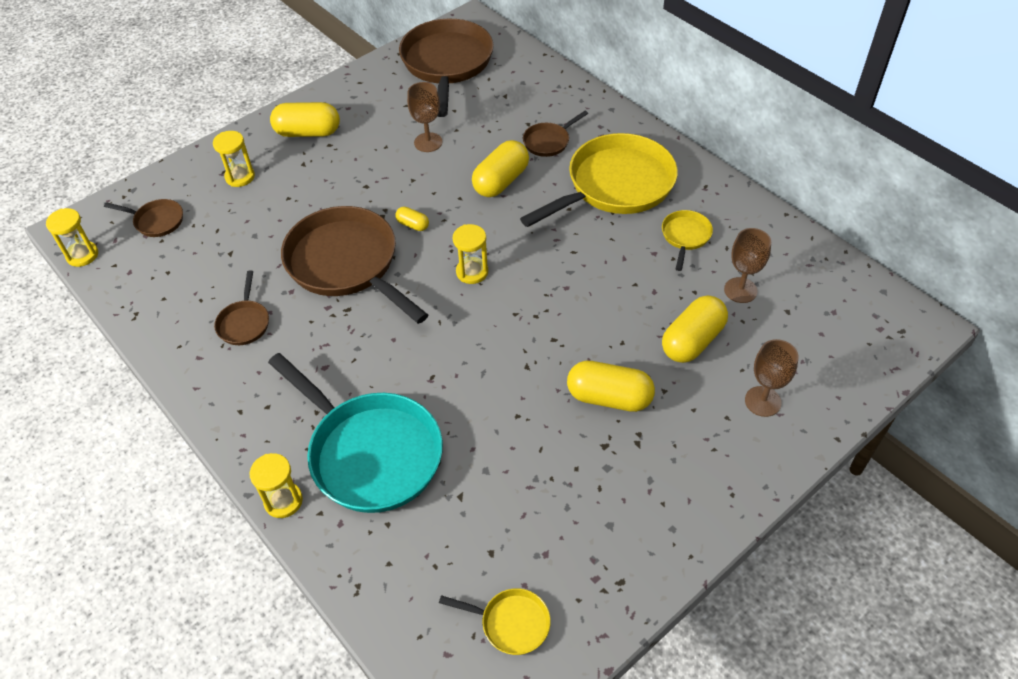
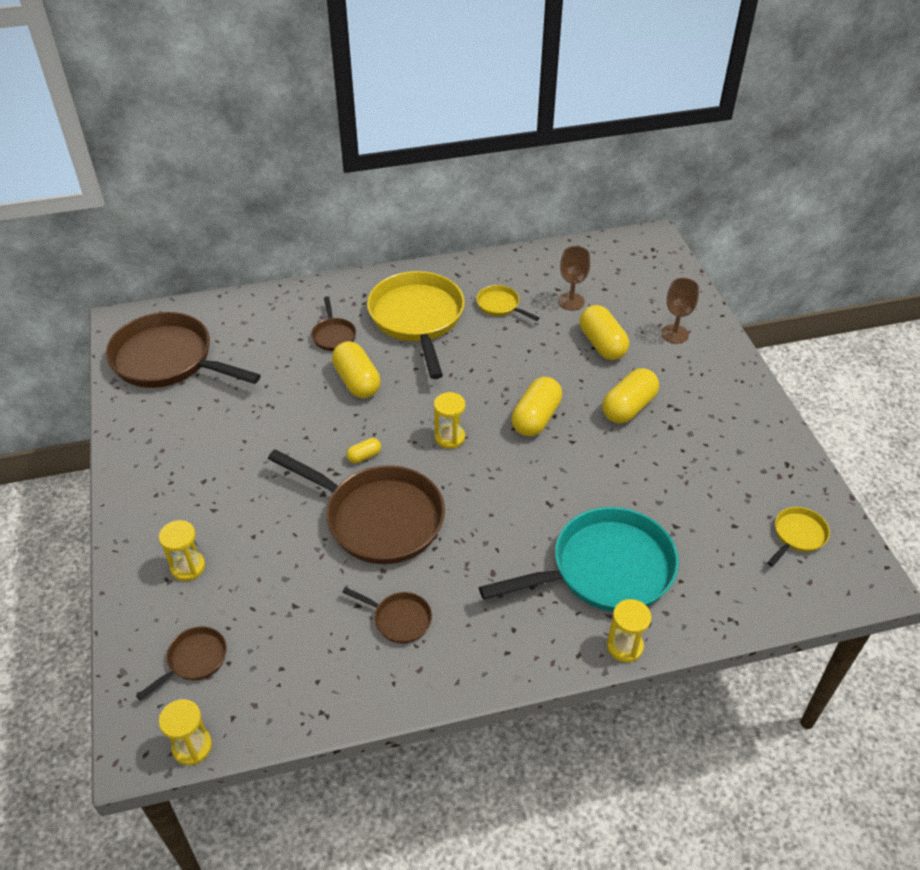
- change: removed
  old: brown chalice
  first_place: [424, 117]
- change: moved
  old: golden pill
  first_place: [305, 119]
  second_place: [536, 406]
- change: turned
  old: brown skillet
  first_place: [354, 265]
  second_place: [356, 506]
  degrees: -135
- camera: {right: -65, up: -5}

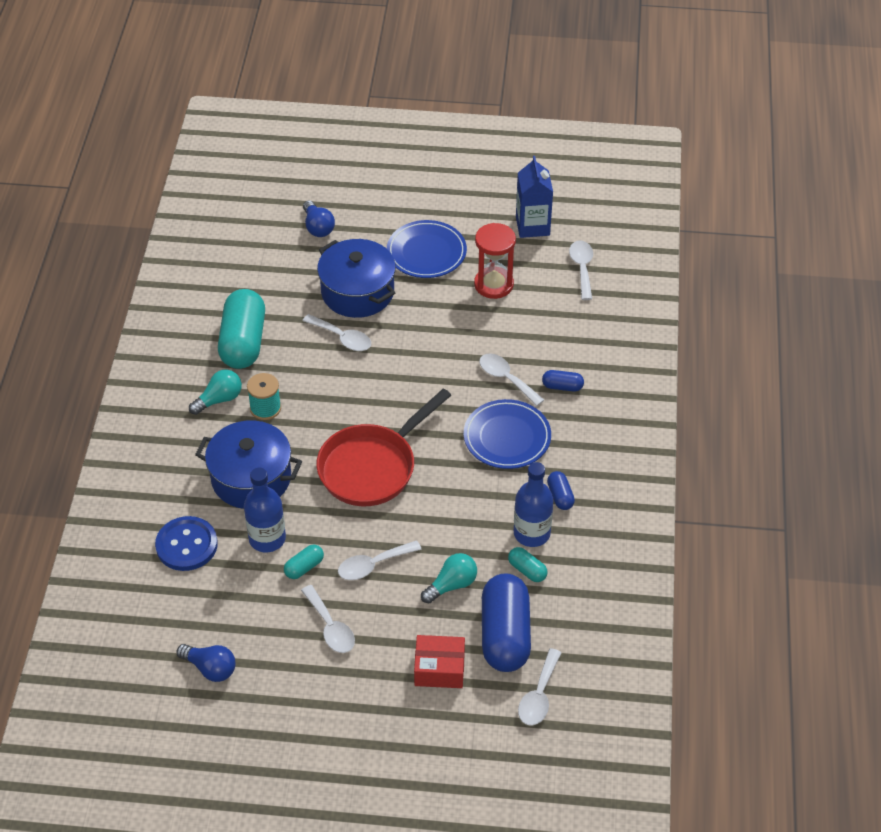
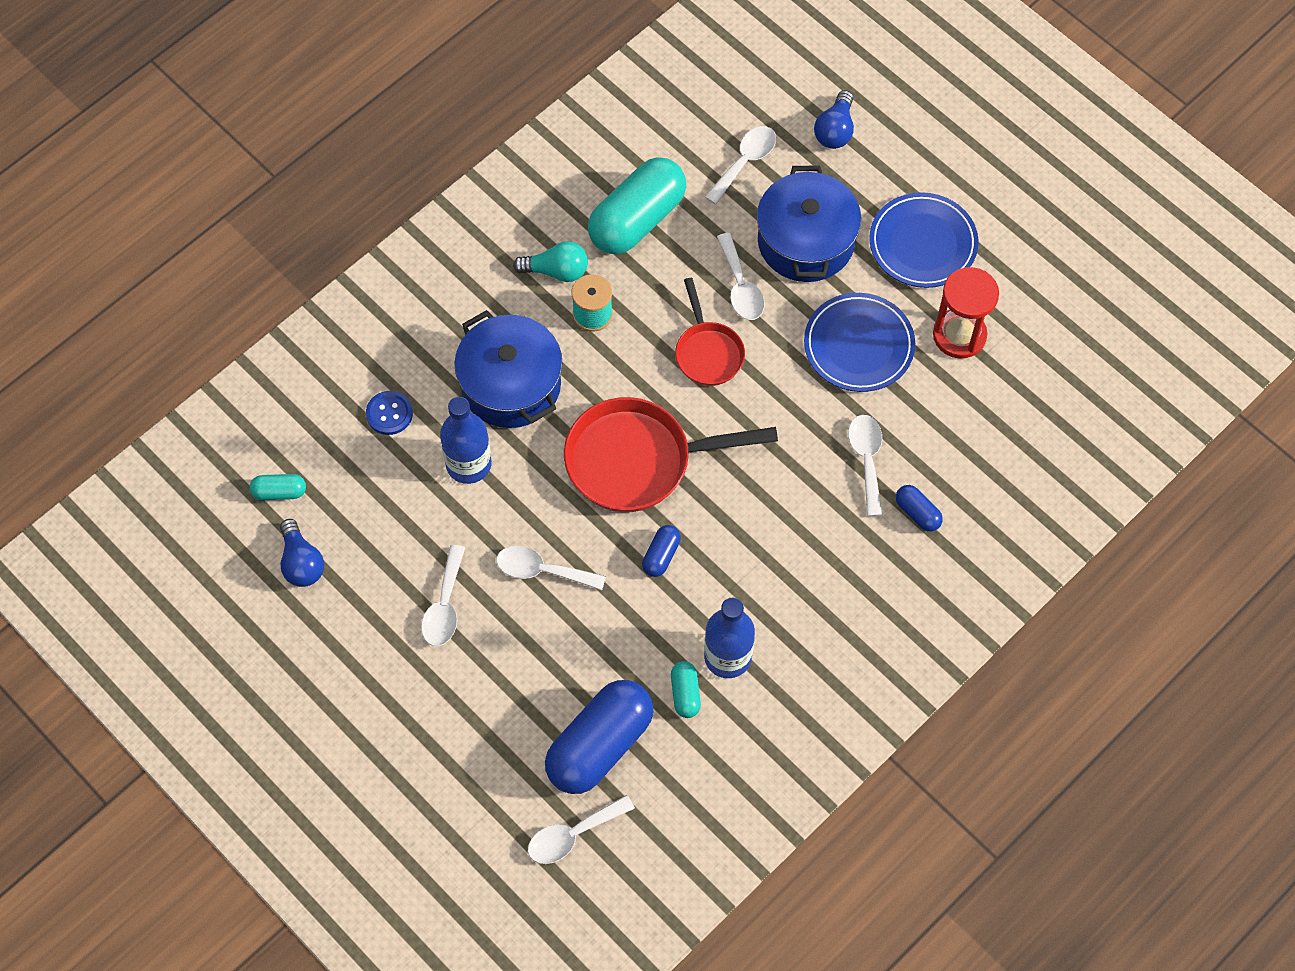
- change: removed
  old: cobalt milk carton
  first_place: [534, 197]
- change: moved
  old: snow-white spoon
  first_place: [581, 270]
  second_place: [740, 165]
- change: moved
  old: cobalt dinner plate
  first_place: [507, 434]
  second_place: [859, 342]
- change: moved
  old: cobalt pill
  first_place: [561, 490]
  second_place: [661, 551]
- change: resized
  old: cobalt sewing button
  first_place: [186, 543]
  second_place: [389, 413]
  factor: 0.62
- change: moved
  old: aqua pill
  first_place: [304, 562]
  second_place: [277, 487]
- change: removed
  old: aqua lightbulb
  first_place: [449, 578]
- change: removed
  old: crimson package
  first_place: [439, 661]
- change: added
  new: crimson skillet
  second_place: [710, 332]
- camera: {right: 40, up: 15}

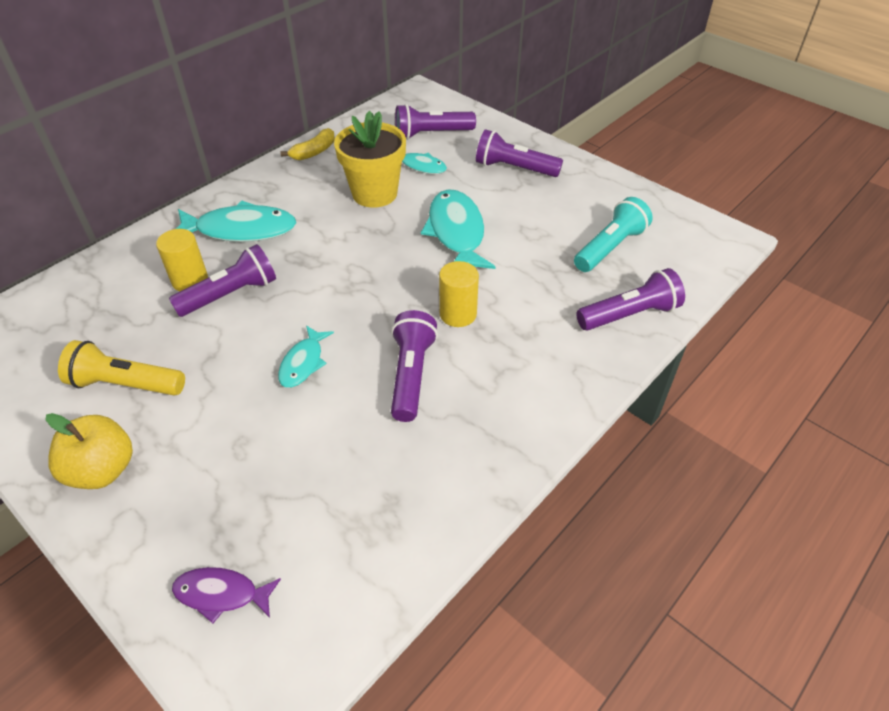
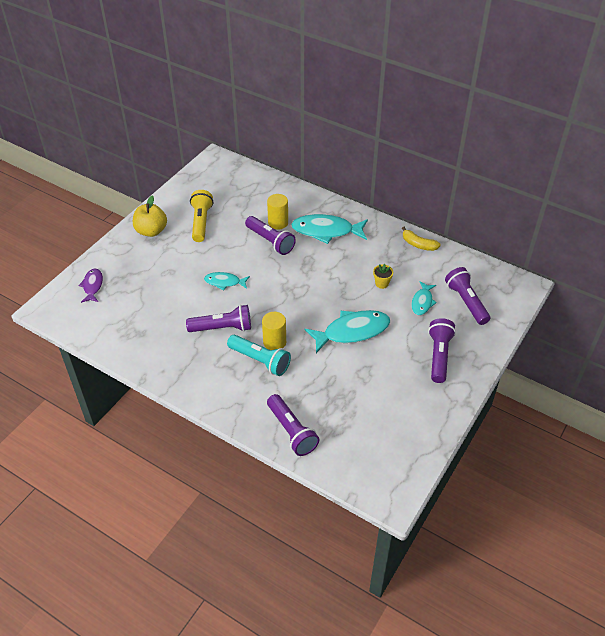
- change: resized
  old: golden flower pot
  first_place: [370, 159]
  second_place: [383, 276]
  factor: 0.42
- change: moved
  old: aqua torch
  first_place: [613, 234]
  second_place: [259, 355]
- change: turned
  old: aqua fish
  first_place: [236, 221]
  second_place: [329, 229]
  degrees: 105
- camera: {right: 80, up: 0}

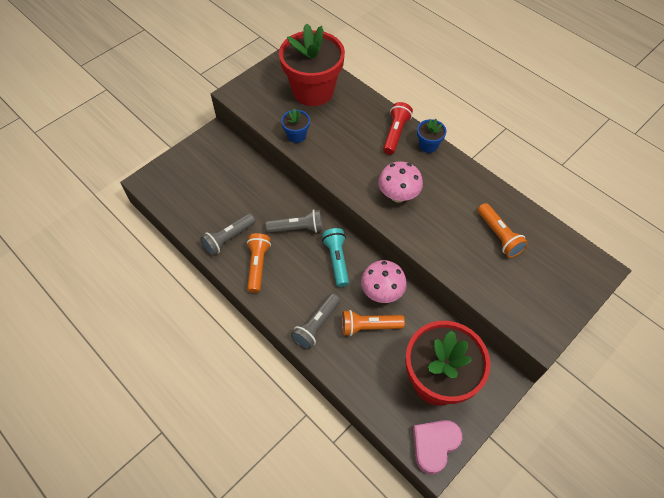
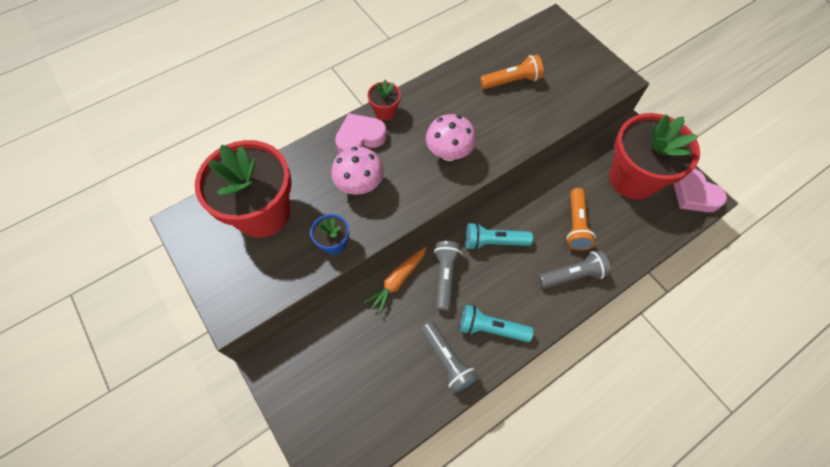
- change: replaced
  old: crimson torch
  new: pink heart shape
  first_place: [398, 128]
  second_place: [361, 133]
- change: recoloured
  old: cobalt flower pot
  new: crimson flower pot
  first_place: [431, 136]
  second_place: [384, 100]
- change: recoloured
  old: bright orange torch
  new: aqua torch
  first_place: [259, 263]
  second_place: [497, 323]
- change: moved
  old: pink fungus
  first_place: [384, 281]
  second_place: [357, 171]
- change: turned
  old: grey torch
  first_place: [315, 321]
  second_place: [574, 270]
  degrees: -60
- change: added
  new: bright orange root vegetable
  second_place: [395, 281]
- camera: {right: -80, up: 5}

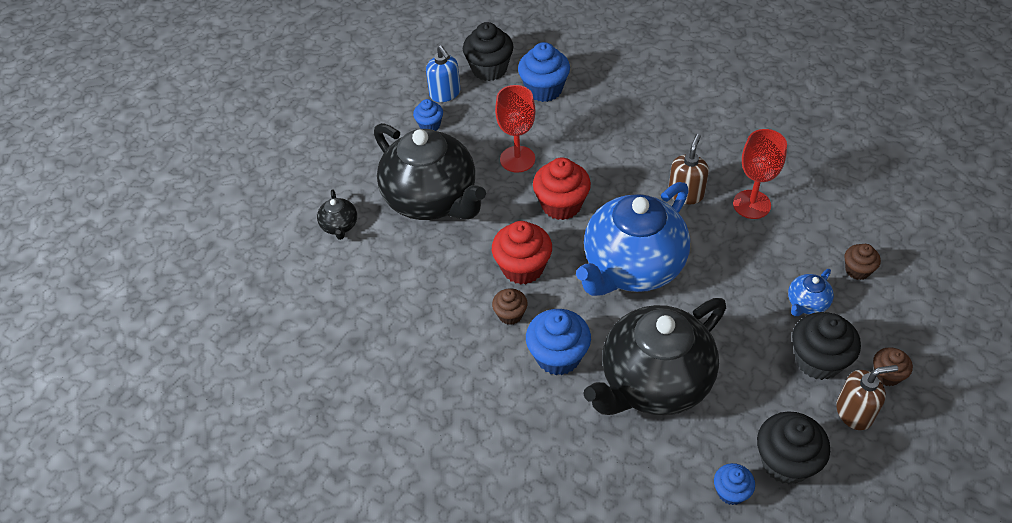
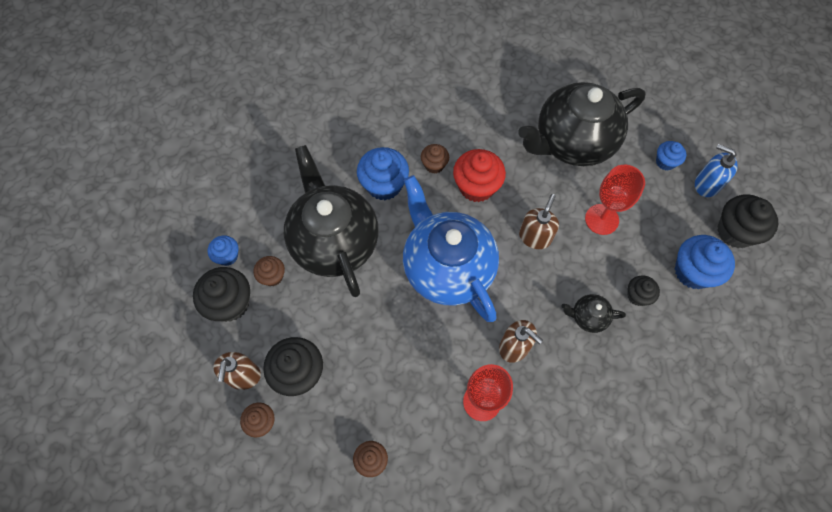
- change: turned
  old: cobalt soap dispenser
  first_place: [443, 73]
  second_place: [716, 170]
  degrees: 45
- change: replaced
  old: crimson muffin
  new: brown soap dispenser
  first_place: [562, 188]
  second_place: [539, 221]
- change: moved
  old: jet-black teapot
  first_place: [337, 214]
  second_place: [593, 313]
- change: removed
  old: cobalt teapot
  first_place: [811, 292]
- change: added
  new: brown muffin
  second_place: [269, 271]
- change: added
  new: jet-black muffin
  second_place: [643, 290]
- camera: {right: 105, up: 15}

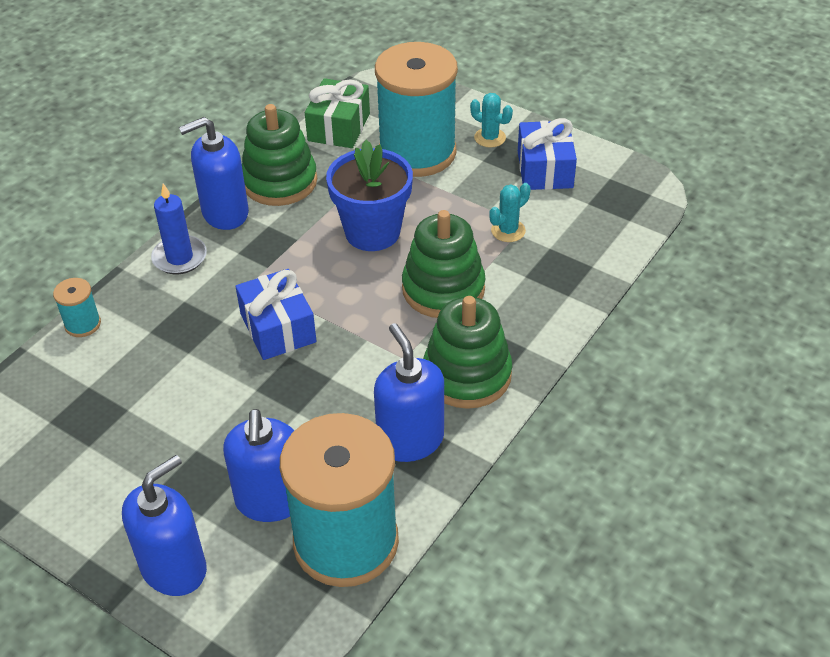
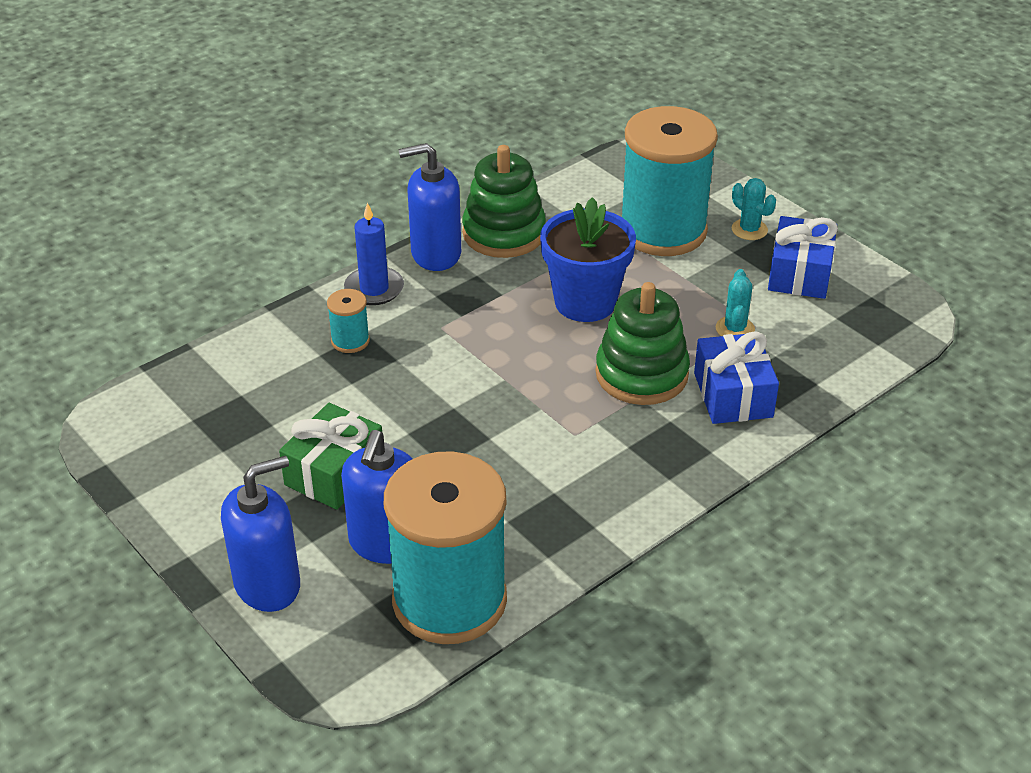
- change: moved
  old: leaf-green present
  first_place: [337, 113]
  second_place: [330, 456]
- change: turned
  old: aqua saguaro cactus
  first_place: [510, 212]
  second_place: [735, 302]
  degrees: -60
- change: moved
  old: cobalt present
  first_place: [276, 314]
  second_place: [736, 378]
- change: moved
  old: aqua spool
  first_place: [77, 307]
  second_place: [348, 321]
- change: removed
  old: leaf-green stacking rings
  first_place: [467, 352]
- change: removed
  old: cobalt soap dispenser
  first_place: [409, 392]
- camera: {right: 15, up: -5}

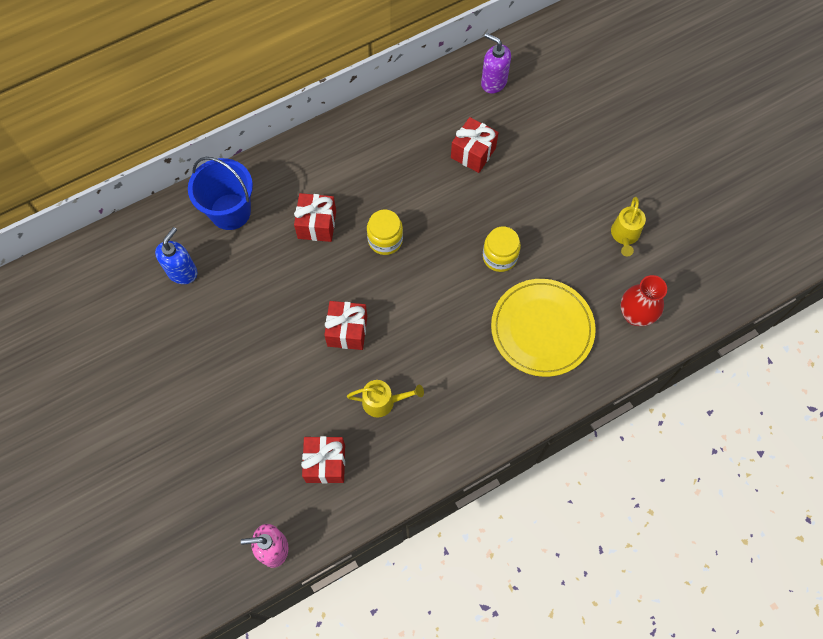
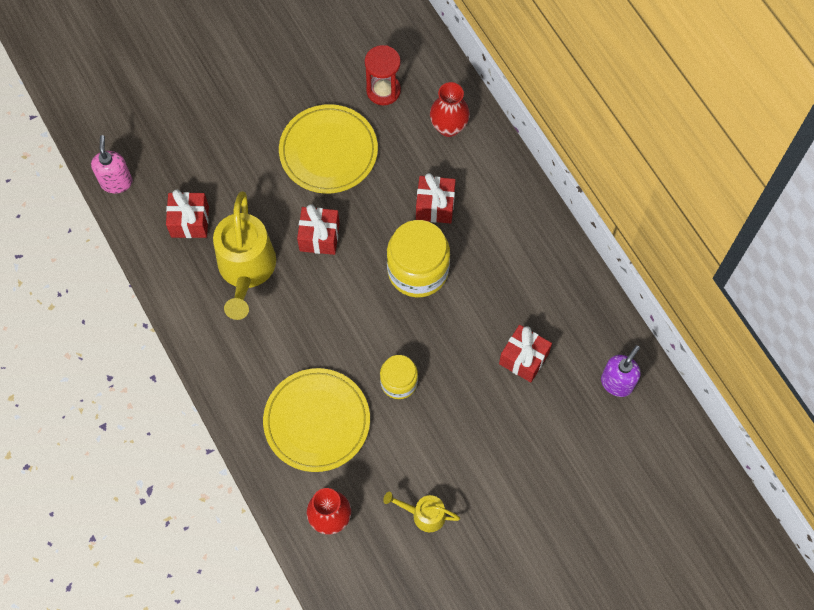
- change: replaced
  old: cobalt pail
  new: crimson tall vase
  first_place: [220, 193]
  second_place: [450, 109]
- change: resized
  old: golden preserve jar
  first_place: [385, 232]
  second_place: [418, 258]
  factor: 1.71
- change: replaced
  old: cobalt soap dispenser
  new: crimson sand timer
  first_place: [176, 255]
  second_place: [383, 75]
- change: resized
  old: golden sprinkling can
  first_place: [385, 398]
  second_place: [244, 256]
  factor: 1.95
- change: added
  new: golden dinner plate
  second_place: [328, 149]
- camera: {right: 90, up: 0}

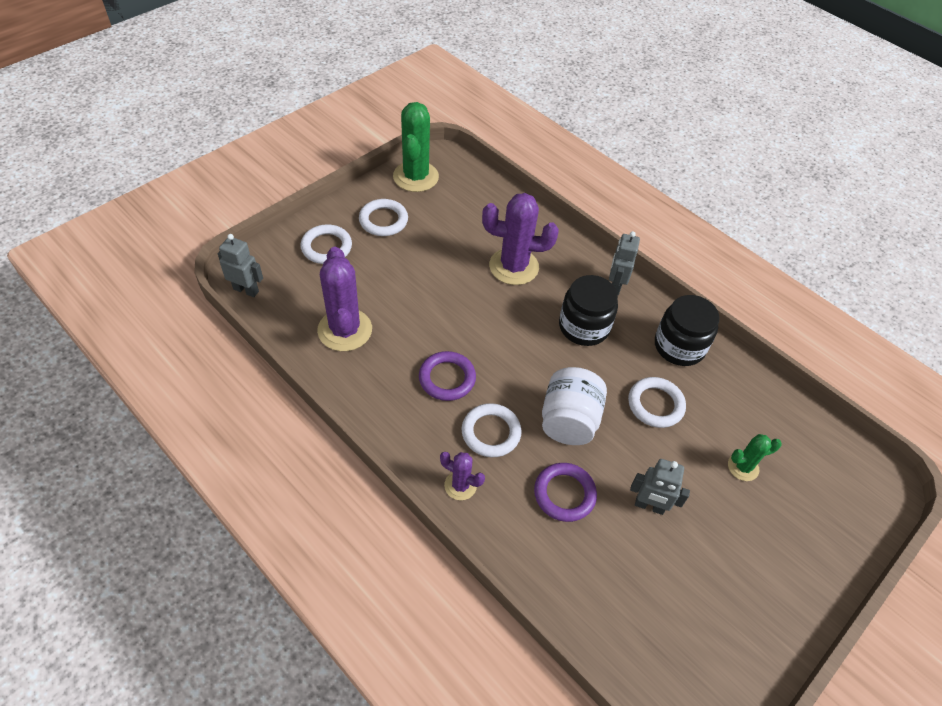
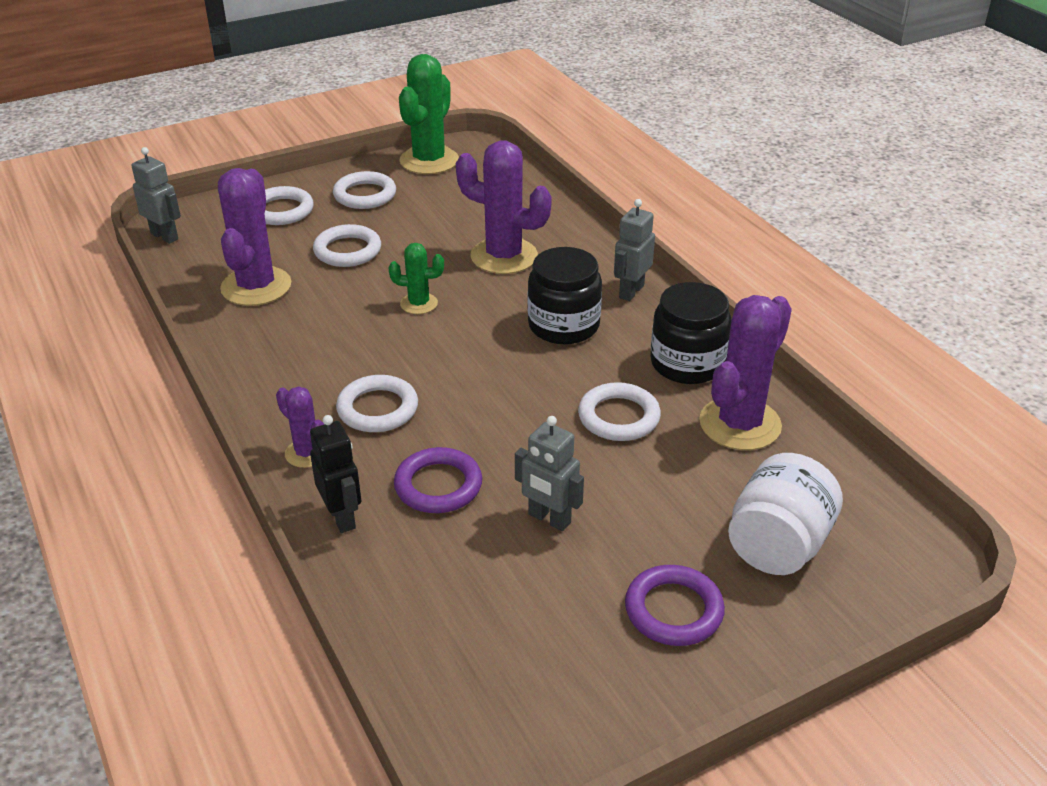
- change: moved
  old: royal purple hoop
  first_place: [447, 376]
  second_place: [675, 605]
- change: moved
  old: snow-white preserve jar
  first_place: [574, 406]
  second_place: [785, 514]
- change: moved
  old: leaf-green saguaro cactus
  first_place: [755, 457]
  second_place: [416, 278]
- change: added
  new: snow-white hoop
  second_place: [347, 245]
- change: added
  new: royal purple saguaro cactus
  second_place: [745, 372]
- change: added
  new: jet-black robot
  second_place: [335, 474]
- camera: {right: 20, up: -15}

